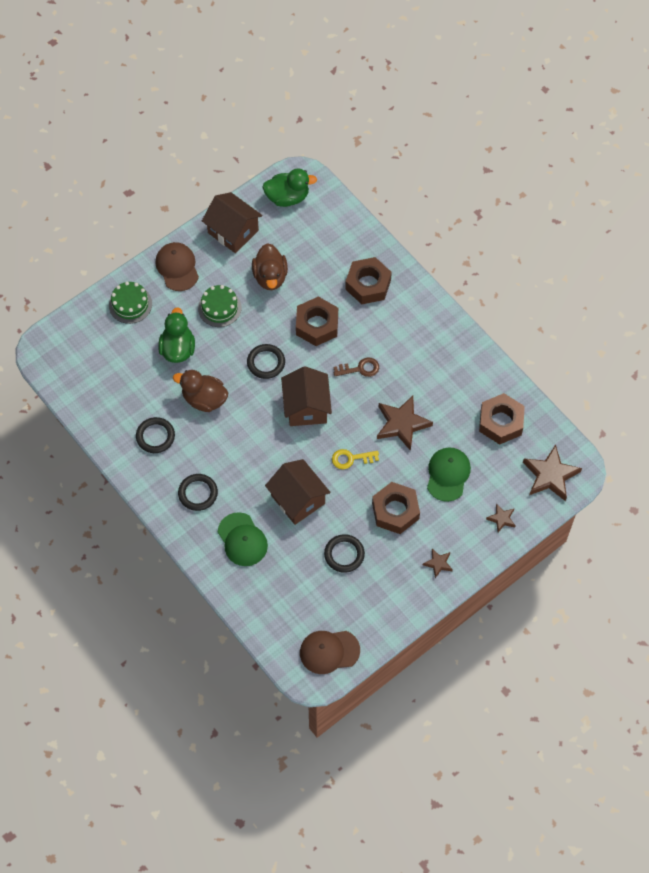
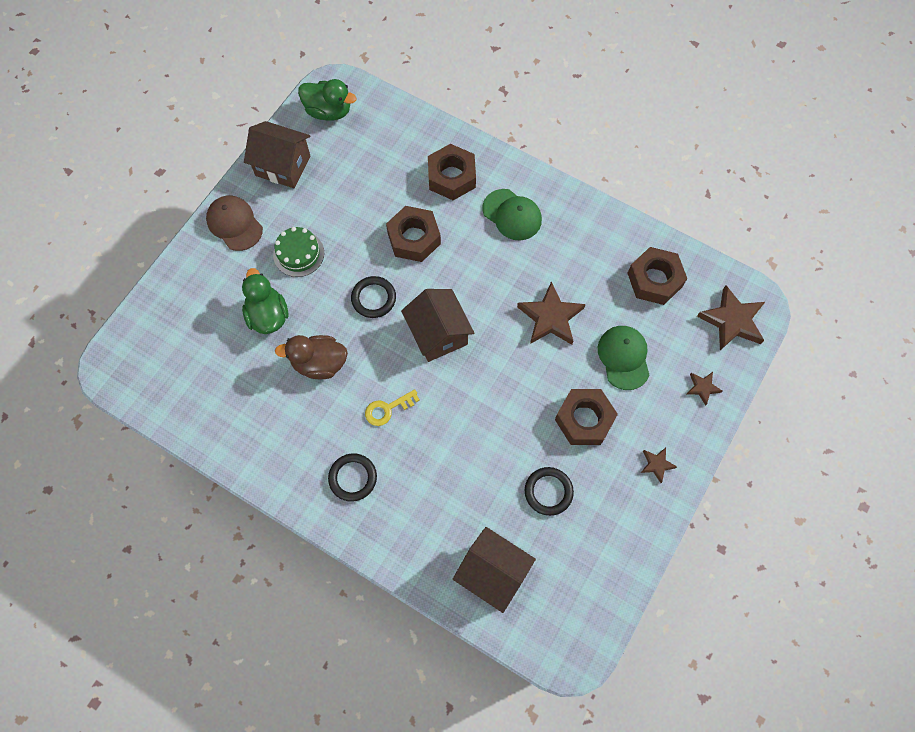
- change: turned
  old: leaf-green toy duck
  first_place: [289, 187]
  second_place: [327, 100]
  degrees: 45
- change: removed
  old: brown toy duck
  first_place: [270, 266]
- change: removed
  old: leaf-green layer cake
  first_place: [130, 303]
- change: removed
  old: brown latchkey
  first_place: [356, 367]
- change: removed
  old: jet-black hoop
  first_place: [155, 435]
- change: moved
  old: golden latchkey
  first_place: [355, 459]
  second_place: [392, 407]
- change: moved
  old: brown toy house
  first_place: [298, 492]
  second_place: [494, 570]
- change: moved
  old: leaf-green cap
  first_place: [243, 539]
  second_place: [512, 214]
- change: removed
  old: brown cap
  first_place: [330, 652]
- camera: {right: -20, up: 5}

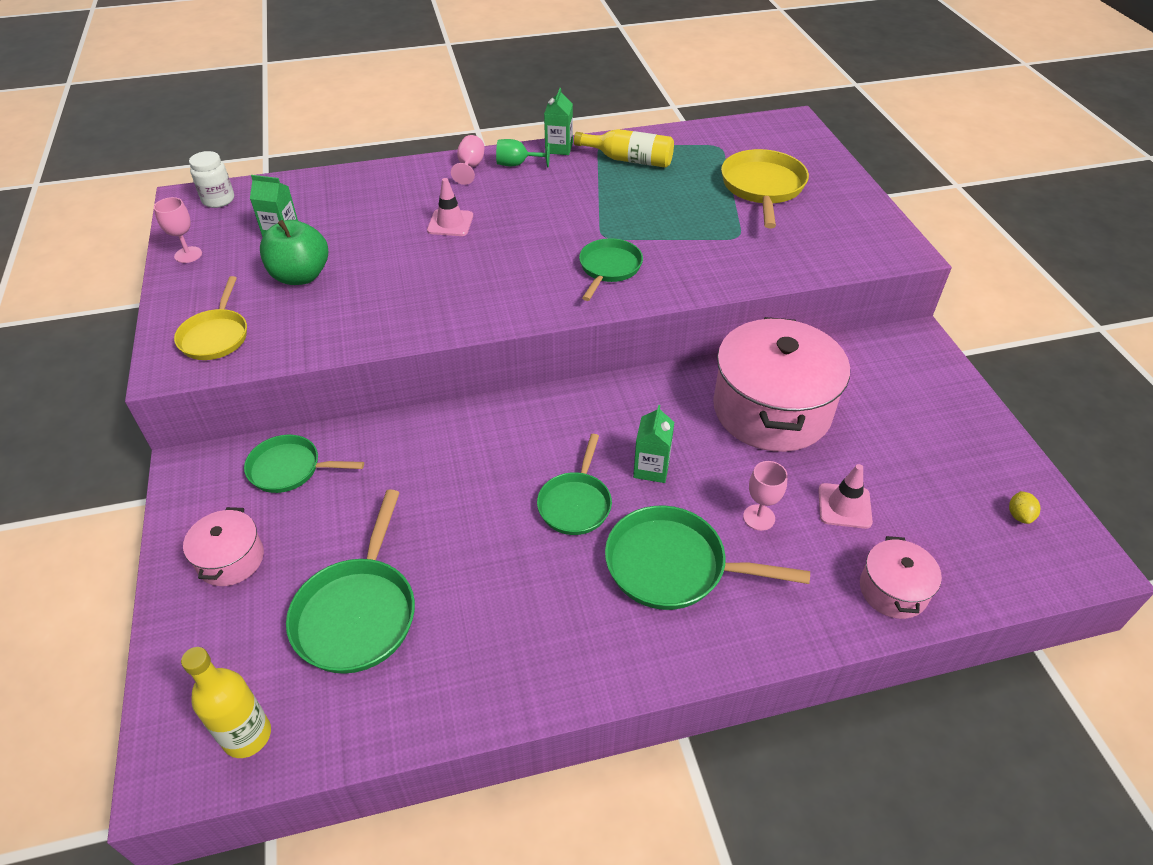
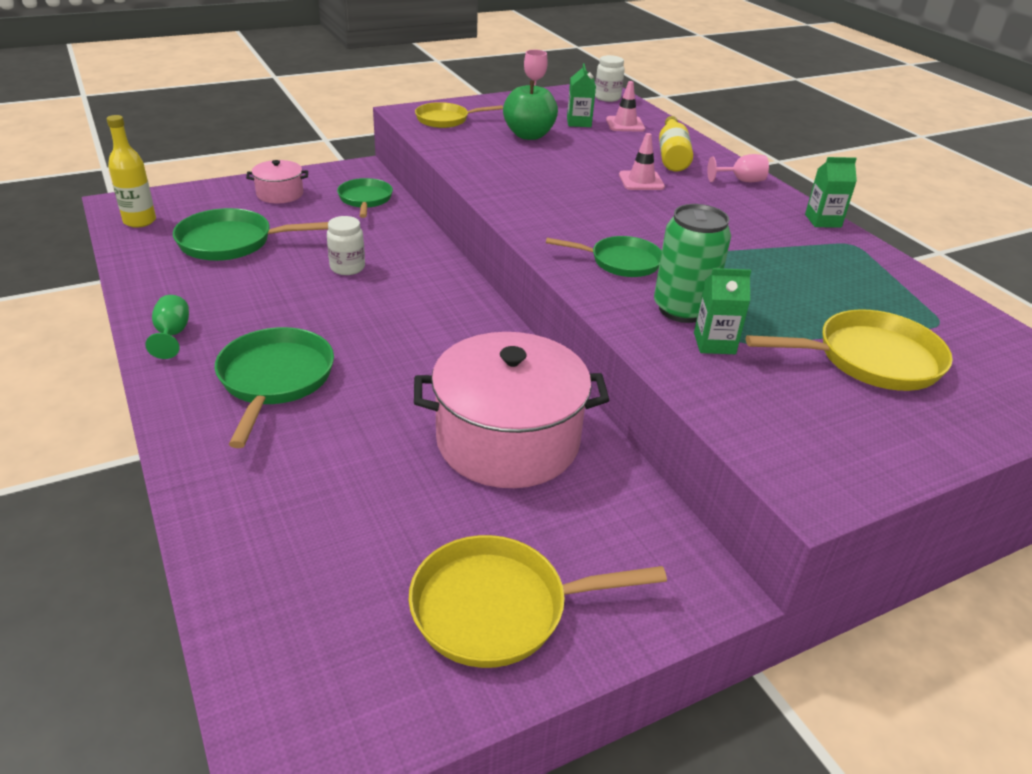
- change: moved
  old: golden flask
  first_place: [624, 148]
  second_place: [676, 144]
- change: moved
  old: leaf-green chalice
  first_place: [523, 153]
  second_place: [167, 327]
- change: moved
  old: leaf-green milk carton
  first_place: [653, 444]
  second_place: [722, 311]
- change: removed
  old: leaf-green skillet
  first_place: [574, 484]
- change: removed
  old: pink chalice
  first_place: [765, 496]
- change: moved
  old: pink road cone
  first_place: [845, 496]
  second_place: [625, 106]
- change: removed
  old: golden toy lemon
  first_place: [1025, 507]
- change: removed
  old: pink pot
  first_place: [901, 577]
- change: added
  new: leaf-green tin
  second_place: [692, 263]
- change: added
  new: snow-white preserve jar
  second_place: [346, 245]
- change: added
  new: golden skillet
  second_place: [538, 601]
- camera: {right: 75, up: -10}

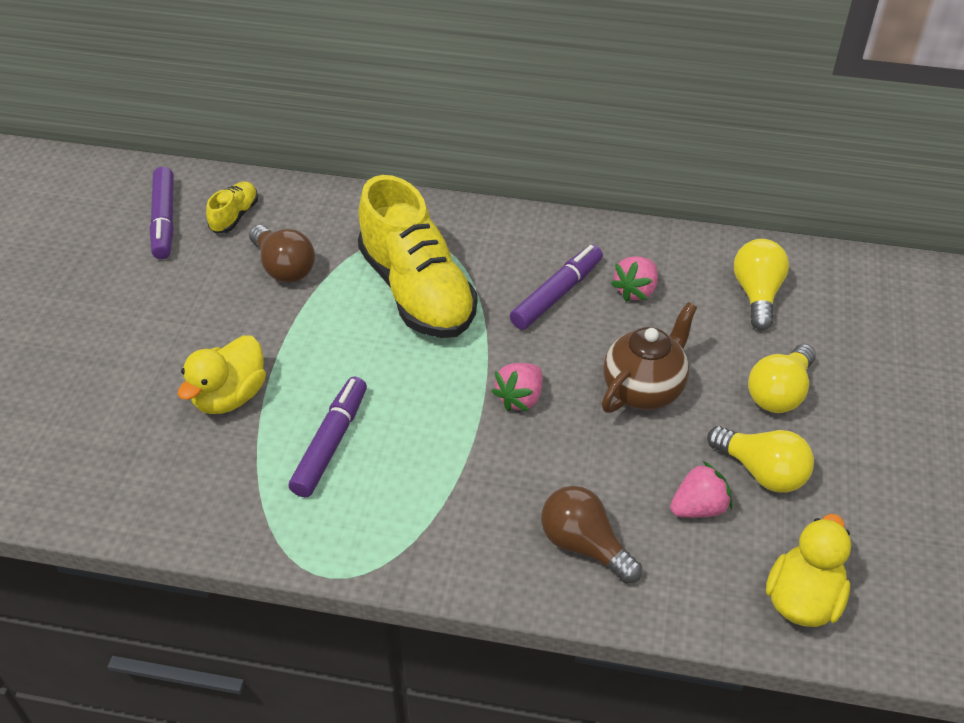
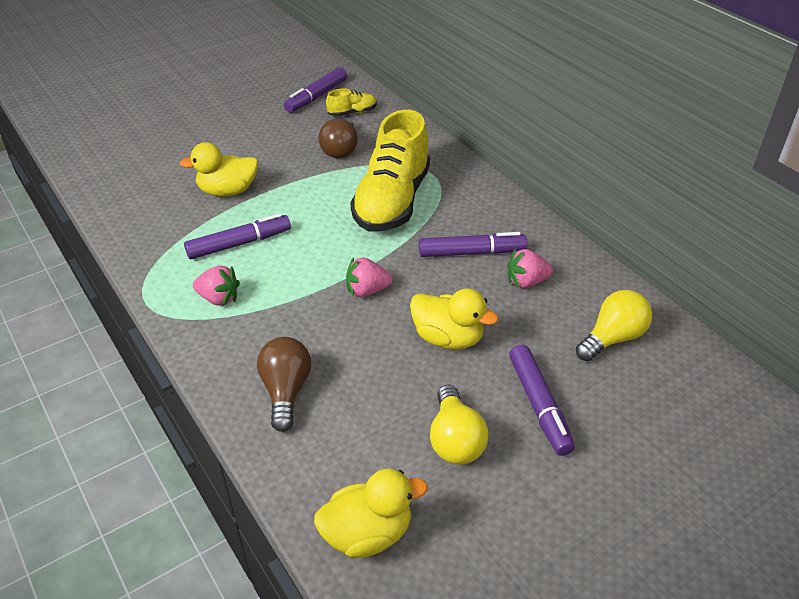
- change: replaced
  old: brown teapot
  new: golden toy duck
  first_place: [649, 357]
  second_place: [454, 319]
- change: replaced
  old: golden lightbulb
  new: royal purple marker pen
  first_place: [782, 378]
  second_place: [542, 400]
- change: moved
  old: pink toy strawberry
  first_place: [701, 489]
  second_place: [216, 286]
- camera: {right: 45, up: -5}

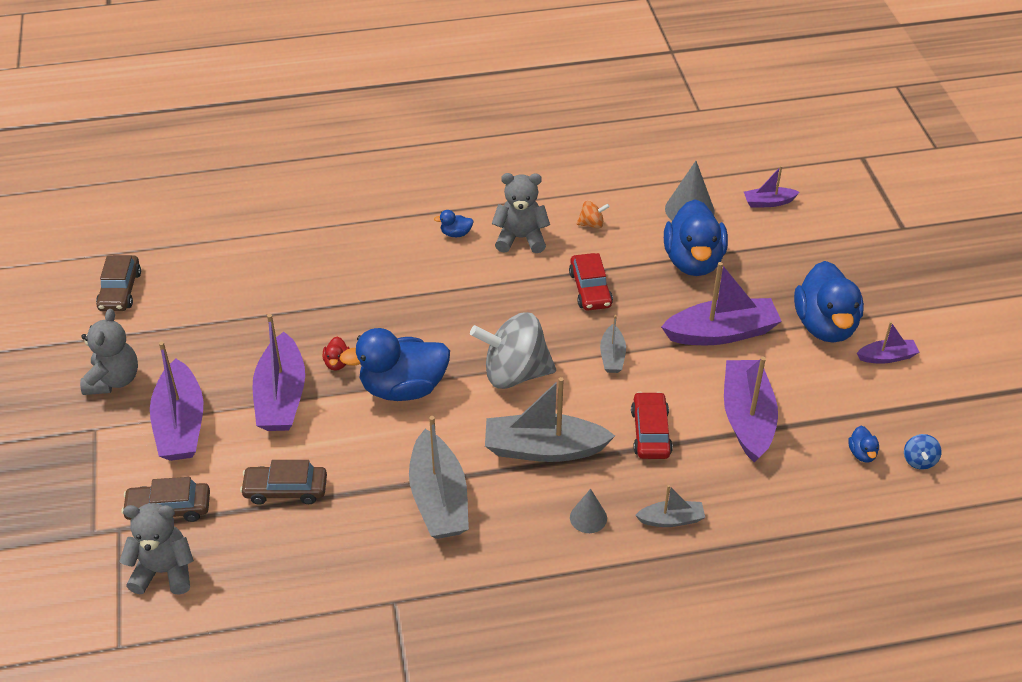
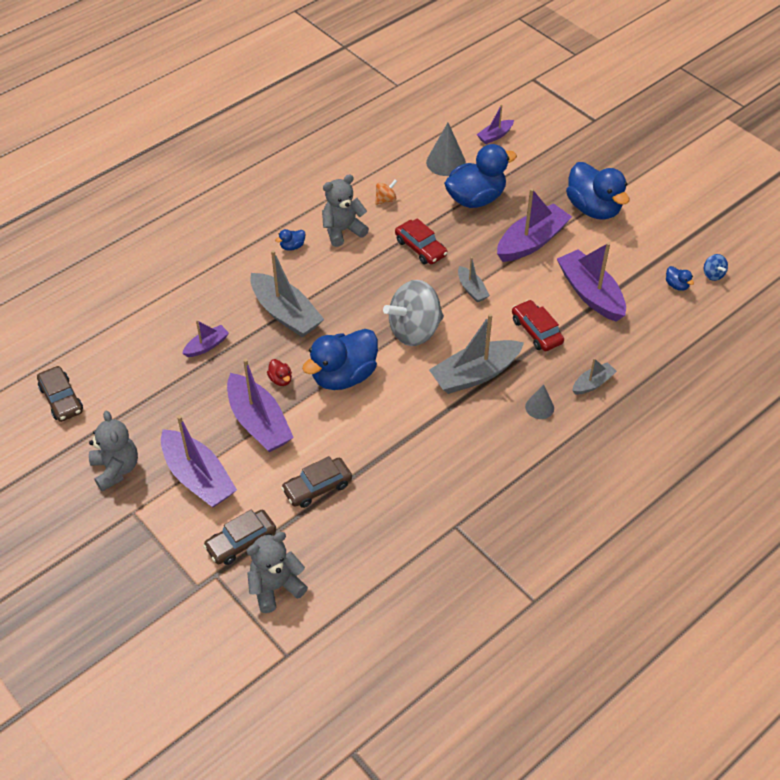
- change: turned
  old: cobalt toy duck
  first_place: [696, 237]
  second_place: [480, 176]
  degrees: -90
- change: moved
  old: royal purple toy boat
  first_place: [888, 343]
  second_place: [205, 338]
- change: moved
  old: grey toy boat
  first_place: [439, 477]
  second_place: [287, 293]
- camera: {right: -30, up: 5}

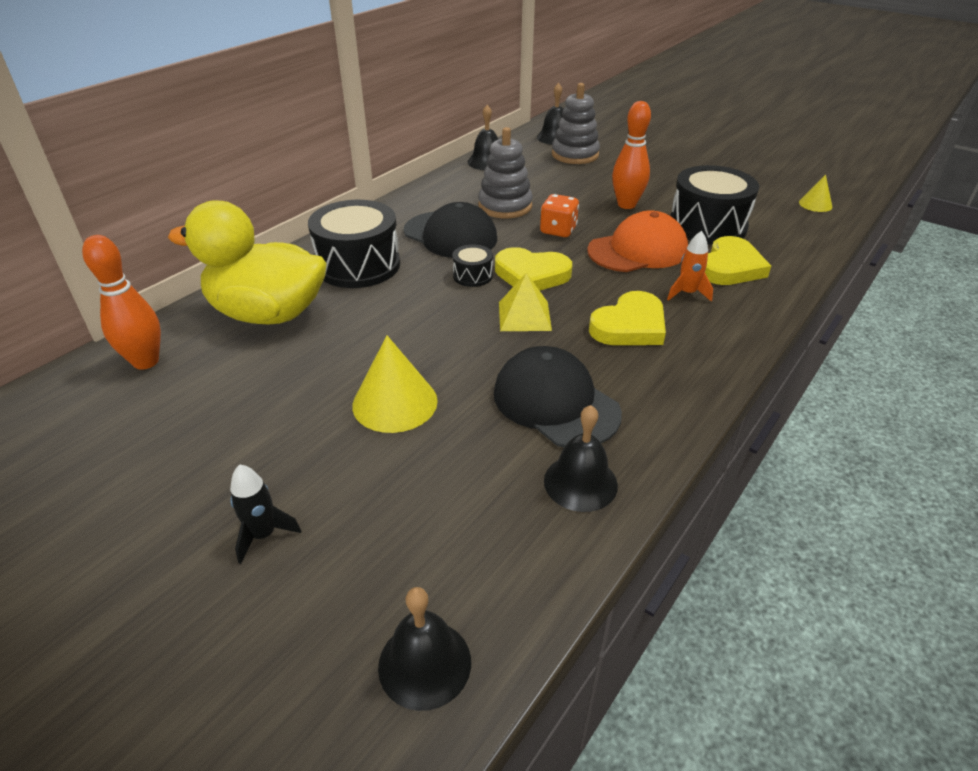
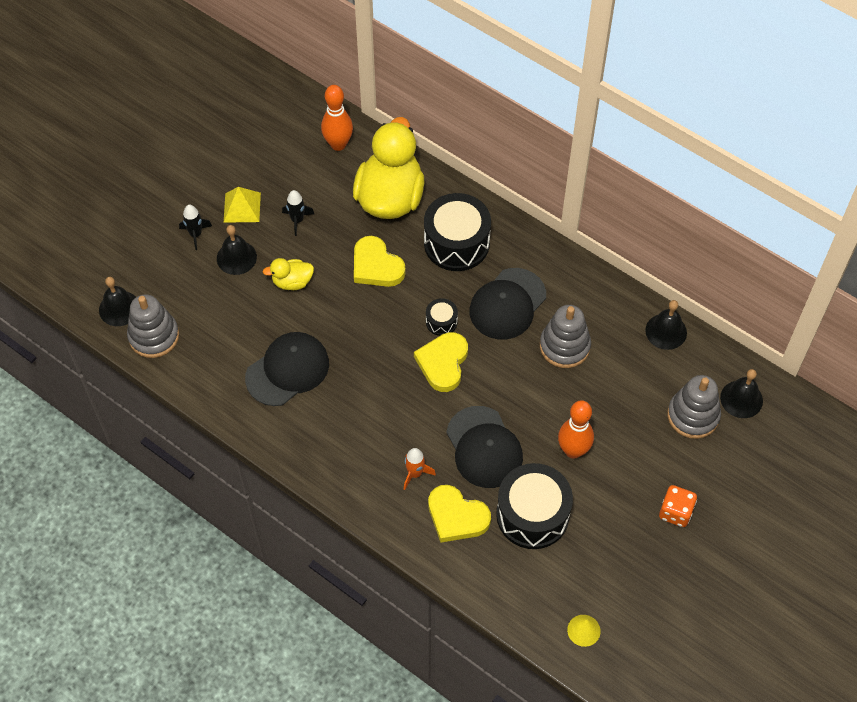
- change: moved
  old: bright orange die
  first_place: [559, 215]
  second_place: [678, 506]
- change: recoloured
  old: bright orange cap
  new: jet-black cap
  first_place: [637, 241]
  second_place: [484, 447]
- change: moved
  old: golden solid pyramid
  first_place: [525, 302]
  second_place: [242, 205]
- change: moved
  old: golden heart shape
  first_place: [627, 318]
  second_place: [380, 261]
- change: replaced
  old: golden cone shape
  new: golden toy duck
  first_place: [395, 384]
  second_place: [288, 274]
- change: moved
  old: jet-black school bell
  first_place: [581, 458]
  second_place: [237, 250]
- change: added
  new: jet-black rocket
  second_place: [298, 213]
- change: added
  new: grey stacking rings
  second_place: [153, 326]
- camera: {right: 90, up: 20}

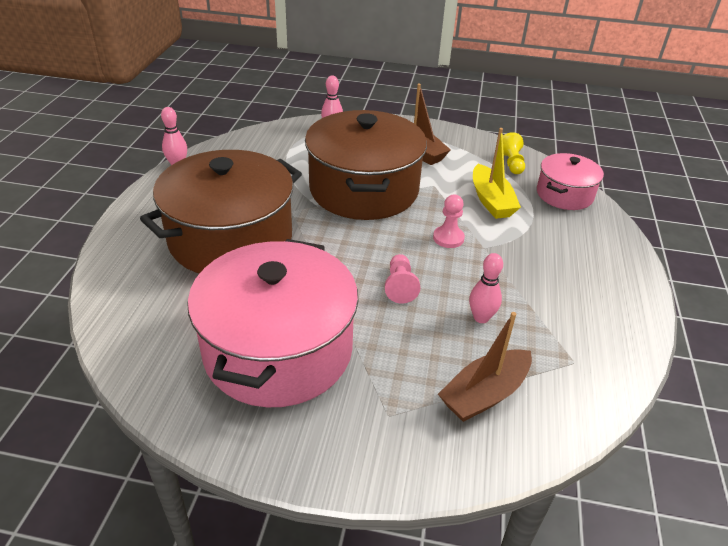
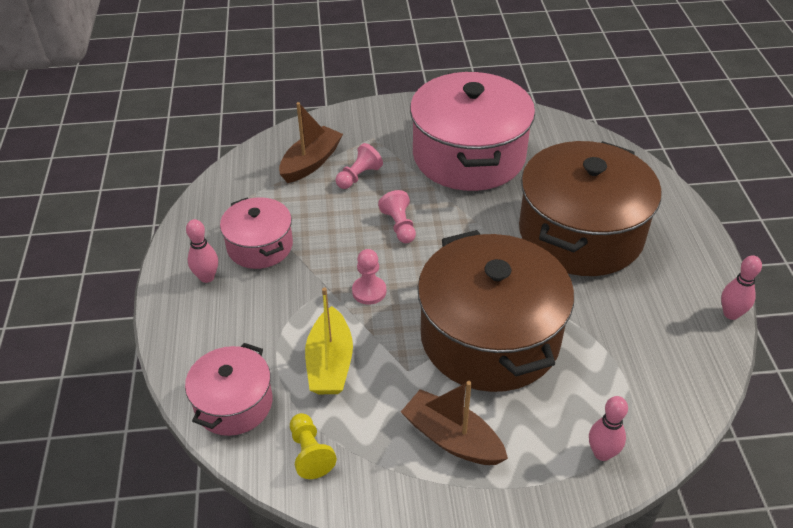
- change: turned
  old: golden toy boat
  first_place: [497, 173]
  second_place: [329, 340]
  degrees: -150
- change: moved
  old: pink skittle
  first_place: [486, 288]
  second_place: [202, 251]
- change: added
  new: pink pawn
  second_place: [359, 166]
- change: added
  new: pink pot
  second_place: [256, 233]
- camera: {right: 165, up: 5}

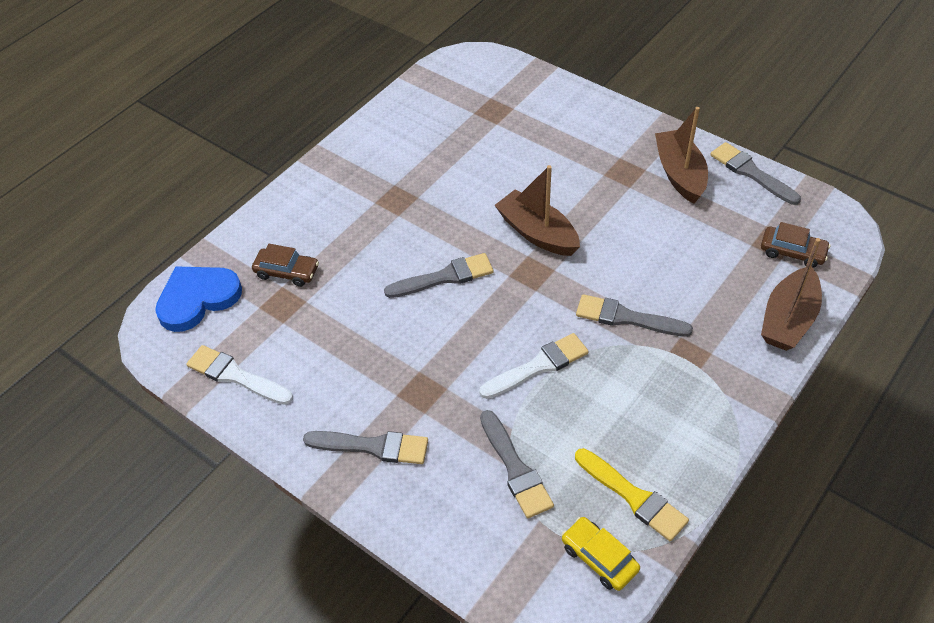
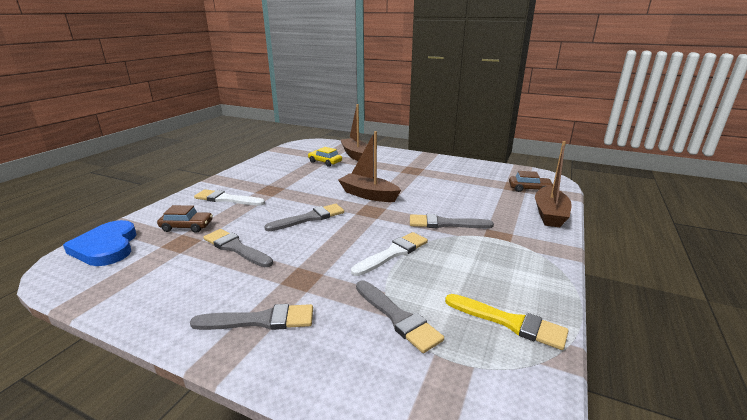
- change: moved
  old: brown toy boat
  first_place: [681, 155]
  second_place: [353, 132]
- change: moved
  old: grey paint brush
  first_place: [755, 173]
  second_place: [238, 248]
- change: turned
  old: cobalt heart shape
  first_place: [198, 299]
  second_place: [100, 243]
  degrees: -60
- change: moved
  old: snow-white paint brush
  first_place: [239, 375]
  second_place: [229, 197]
- change: moved
  old: golden automobile
  first_place: [601, 554]
  second_place: [325, 157]
- camera: {right: -15, up: -25}

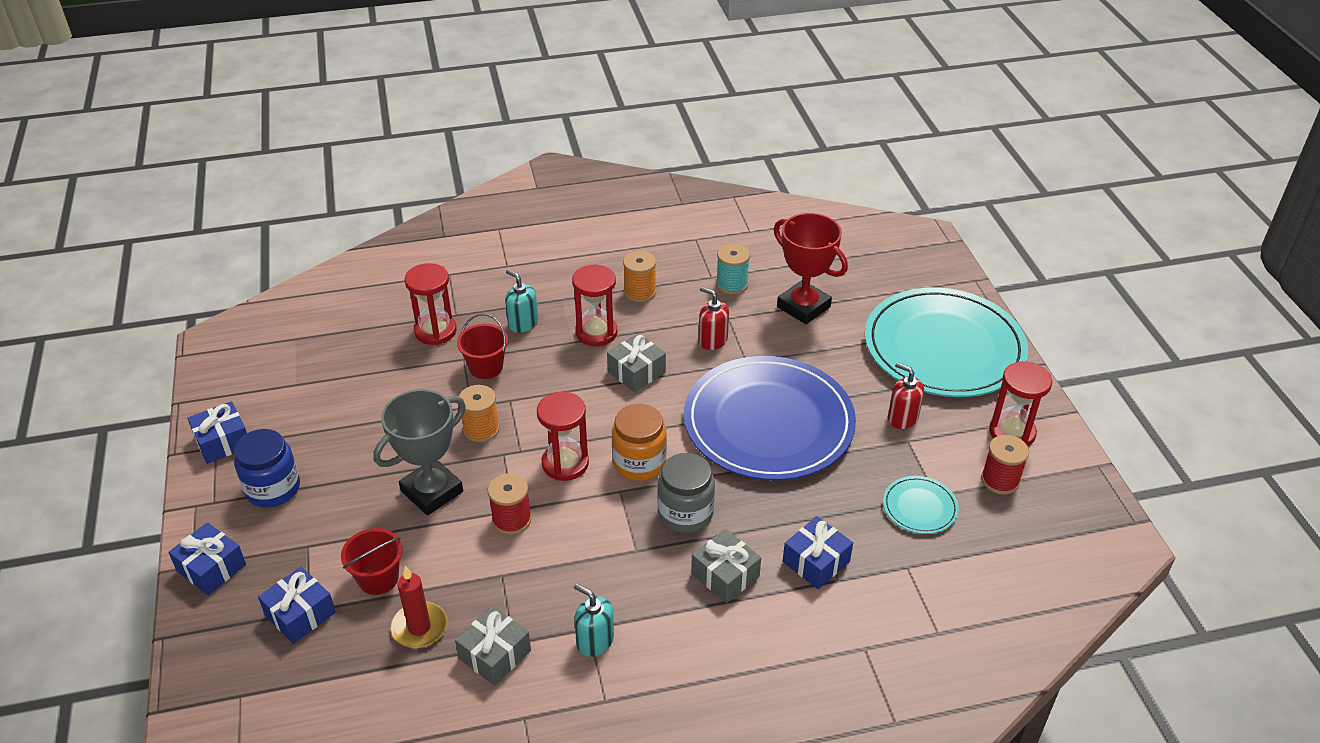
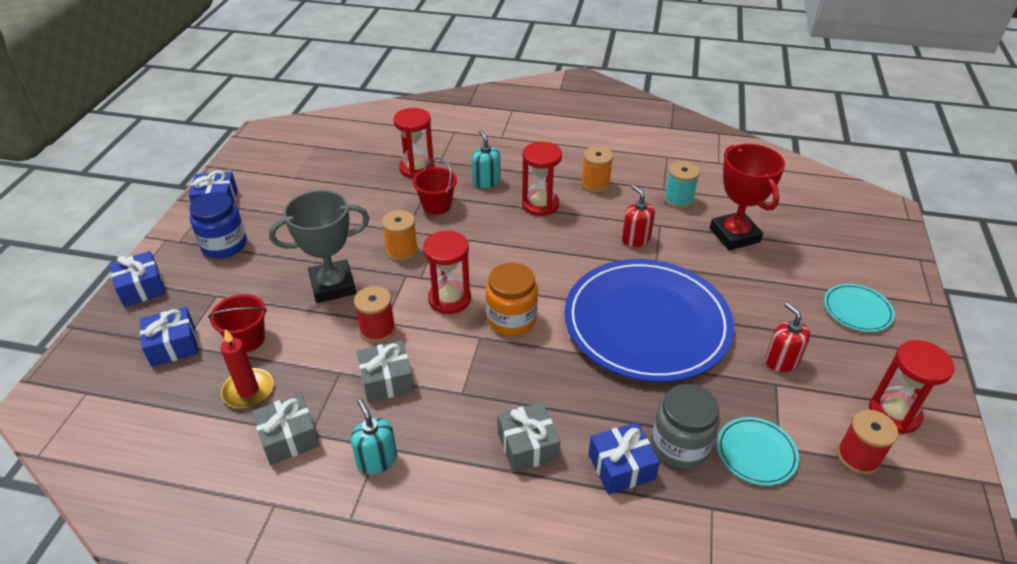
- change: resized
  old: aqua dinner plate
  first_place: [946, 342]
  second_place: [859, 307]
  factor: 0.41
- change: moved
  old: grey present
  first_place: [636, 362]
  second_place: [385, 371]
- change: moved
  old: grey preserve jar
  first_place: [686, 493]
  second_place: [686, 426]
- camera: {right: 25, up: 0}

